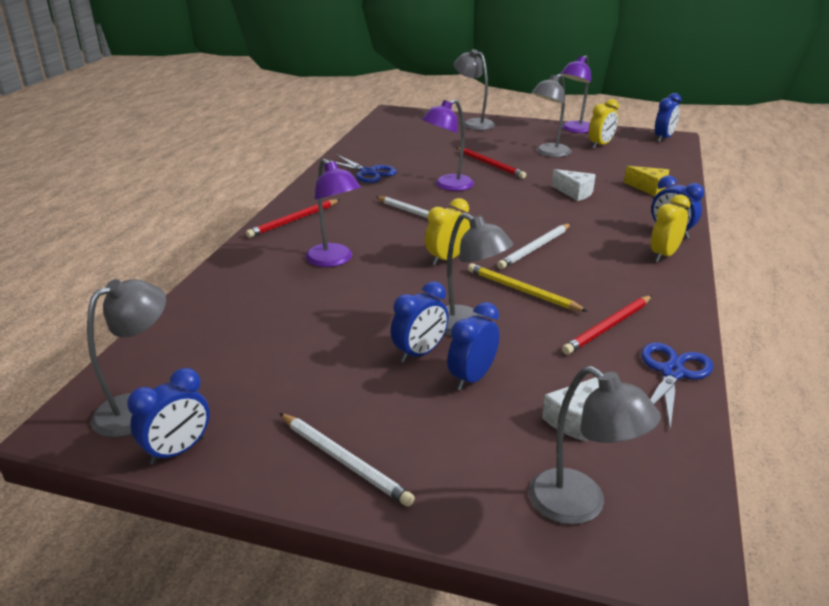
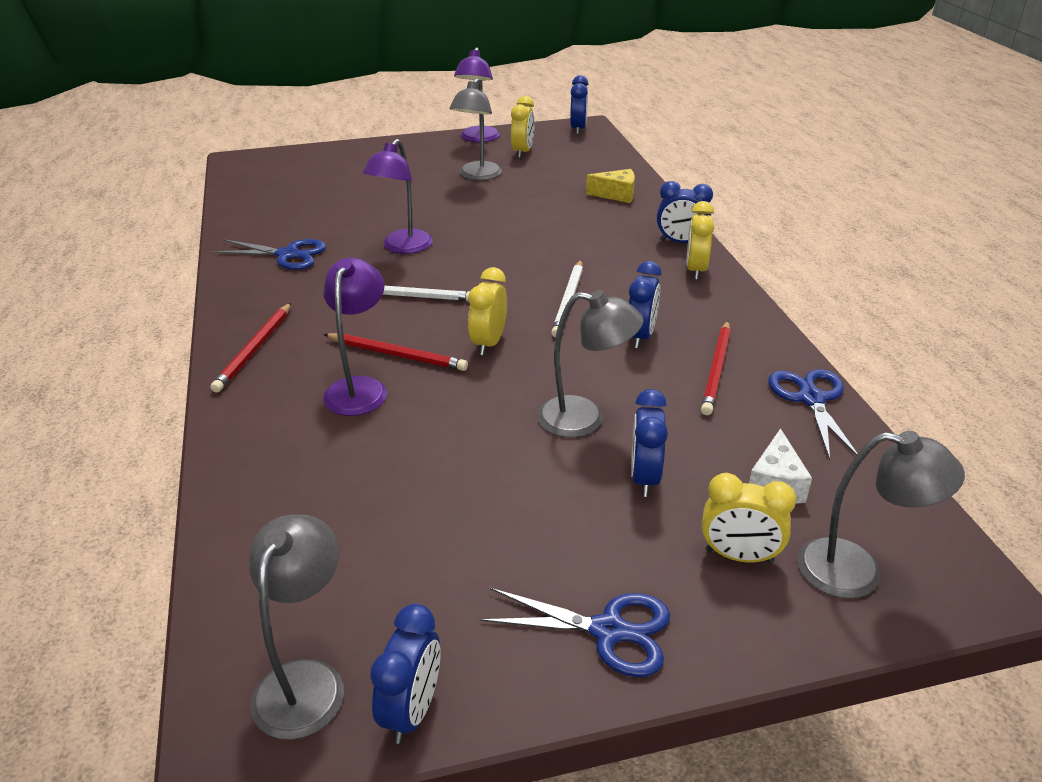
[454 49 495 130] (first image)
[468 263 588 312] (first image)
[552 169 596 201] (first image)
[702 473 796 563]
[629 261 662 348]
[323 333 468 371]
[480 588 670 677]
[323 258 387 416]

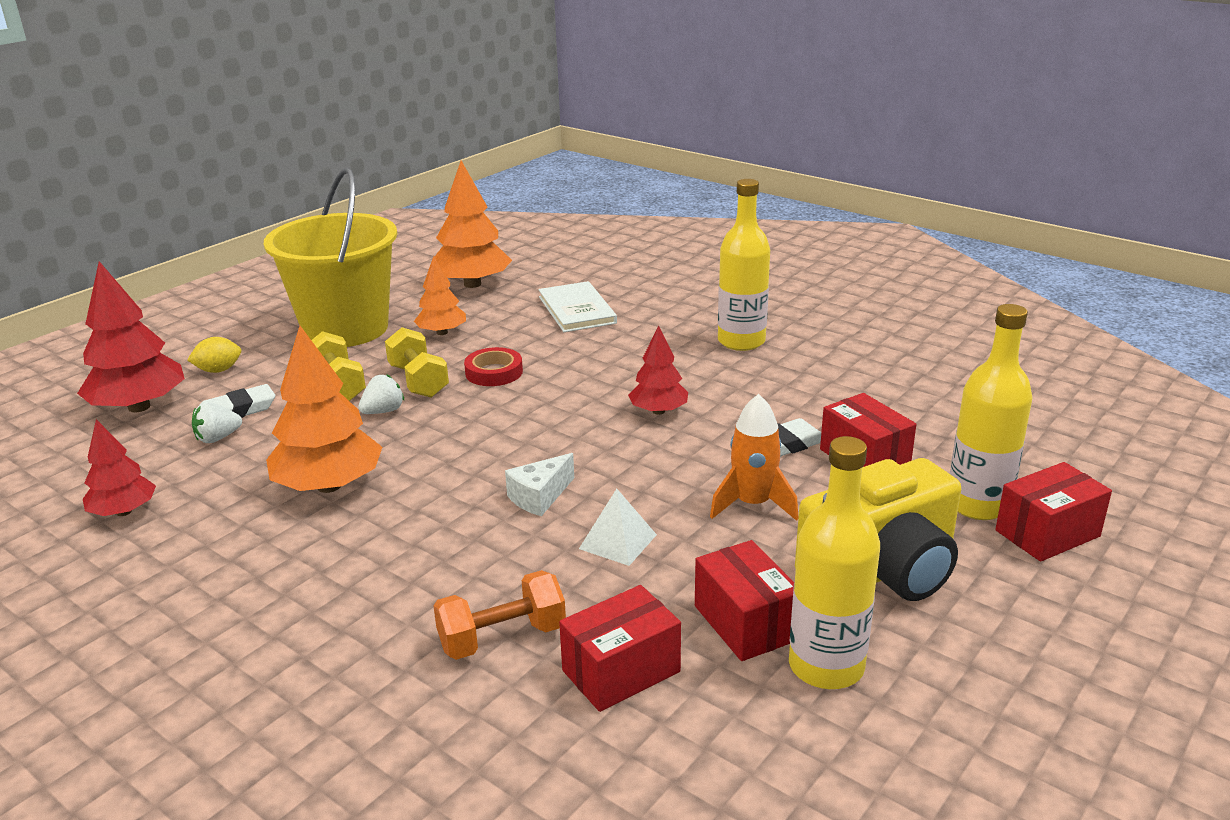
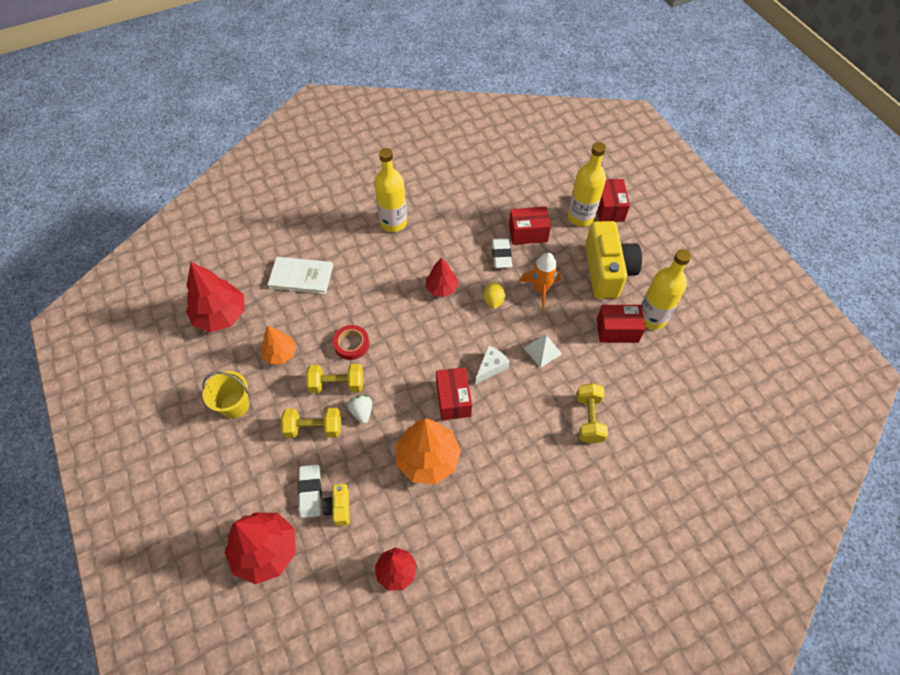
[483 282 505 309]
[436 367 472 420]
[322 484 350 526]
[576 383 608 444]
[186 262 245 332]
[475 346 509 385]
[202 371 249 419]

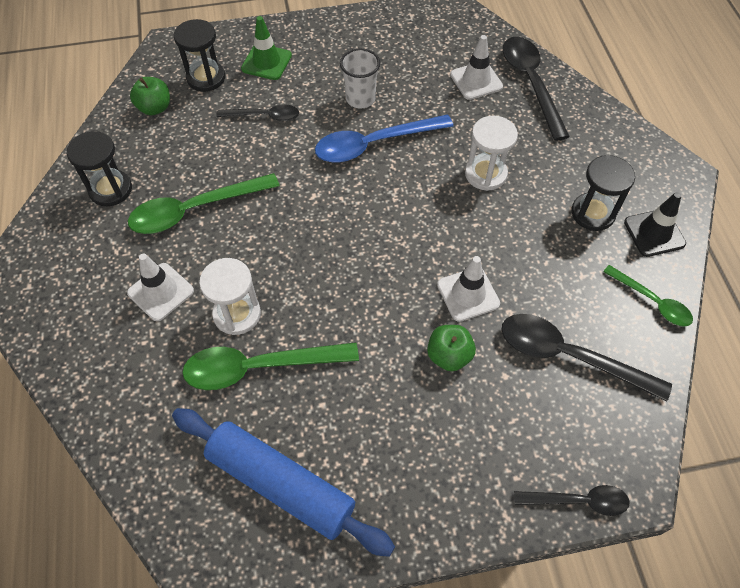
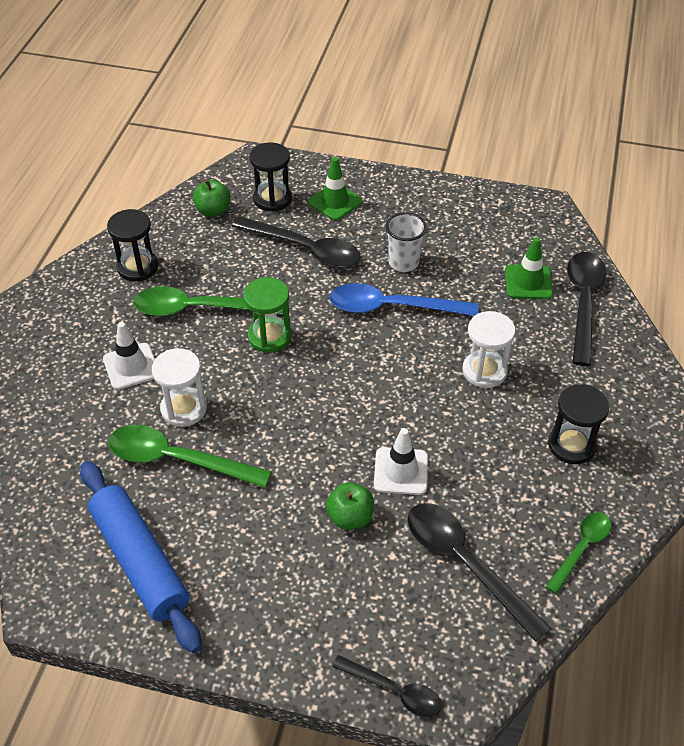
[624 192 686 257] (first image)
[243 277 292 353]
[505 237 553 299]
[546 512 611 594]
[232 216 361 268]

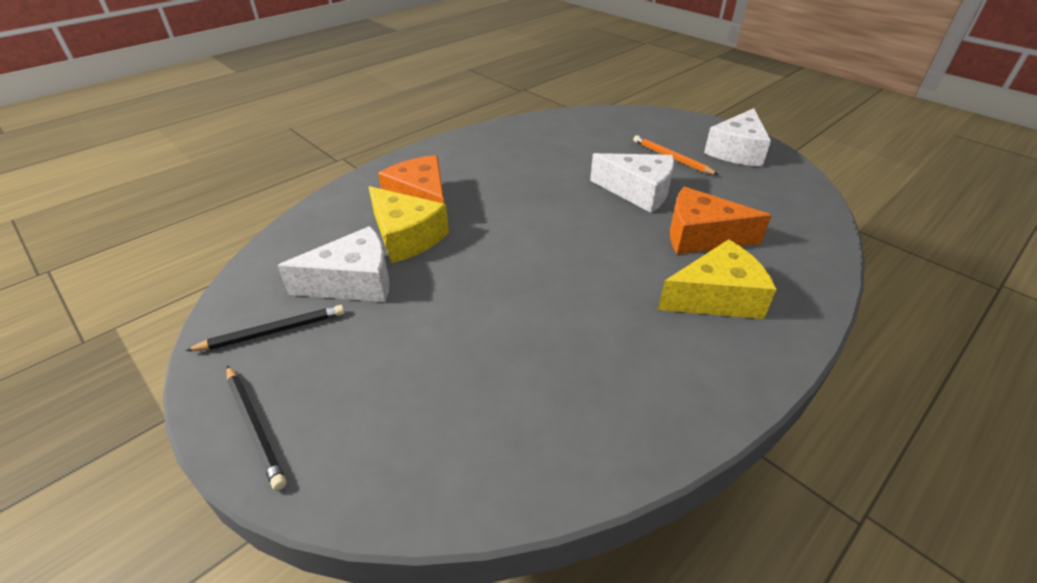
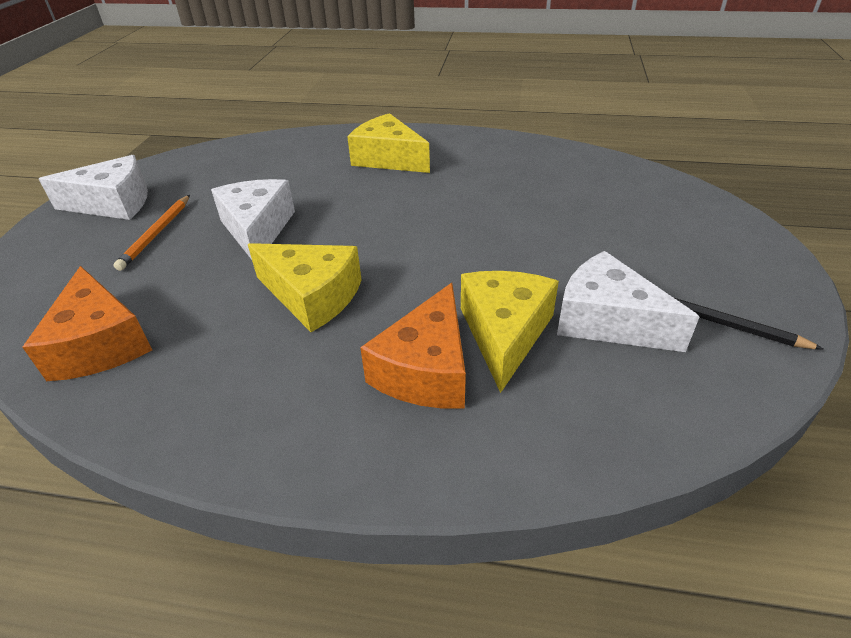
[226 365 286 491] (first image)
[248 243 362 332]
[22 266 152 381]

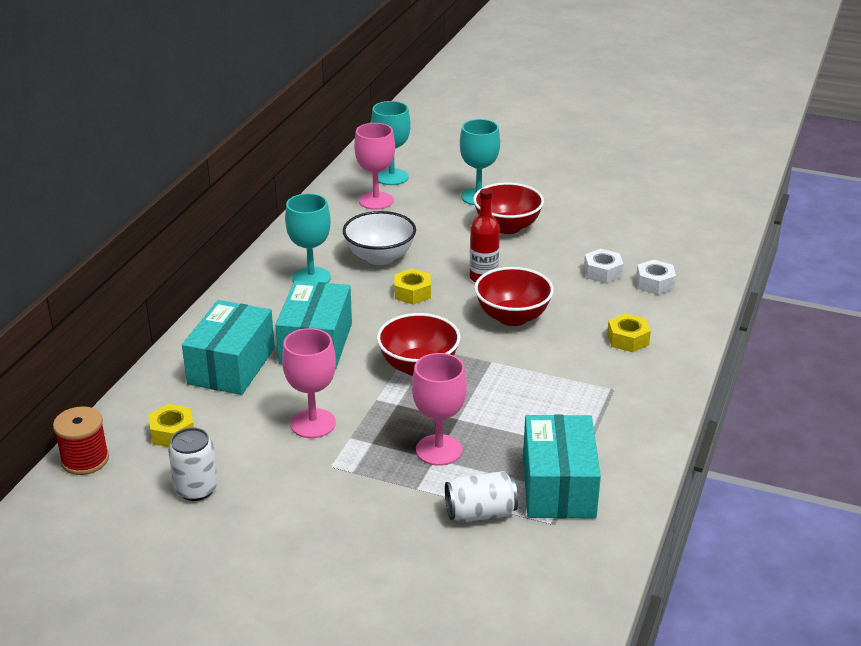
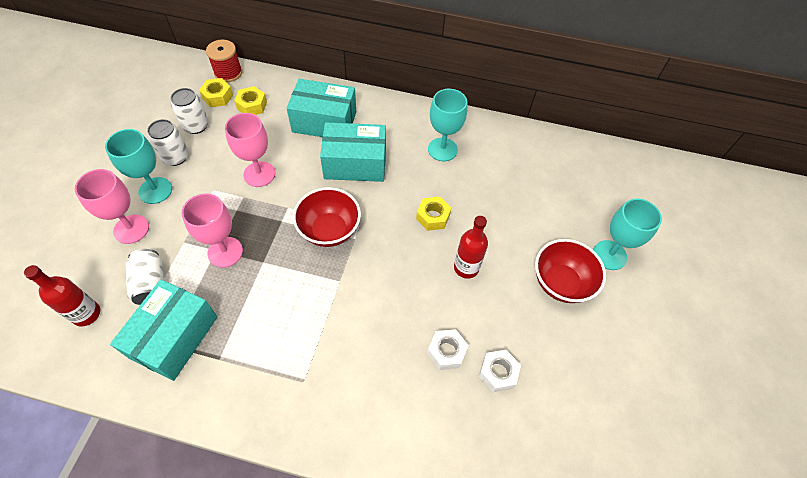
[343 211 416 265] (first image)
[474 267 554 326] (first image)
[24 265 100 326]
[147 119 189 166]
[75 169 149 244]
[105 129 172 204]
[199 78 233 107]
[427 329 468 370]
[110 279 218 381]

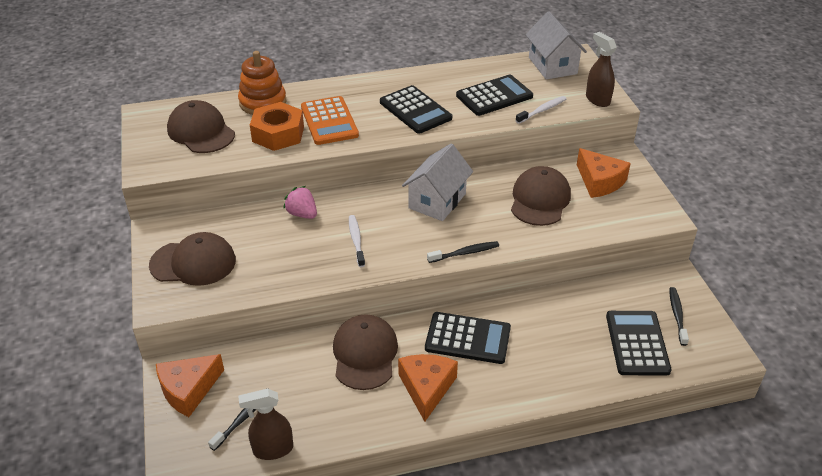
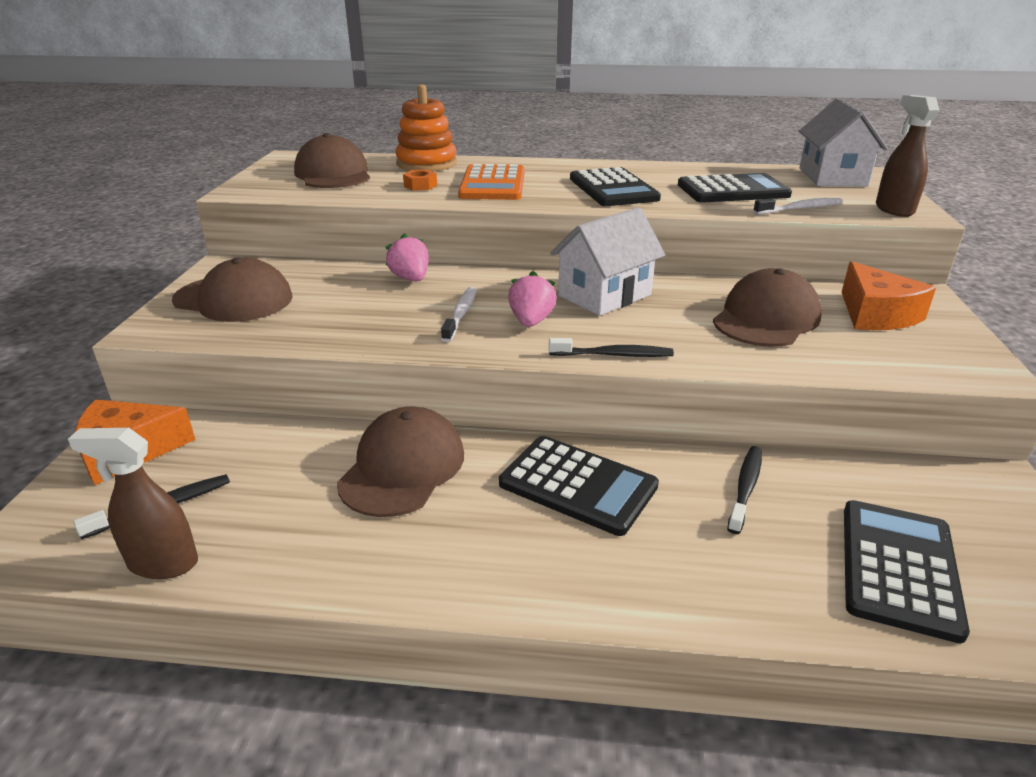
[398 354 458 422] (first image)
[508 271 557 327]
[727 446 762 534]
[403 169 437 191]

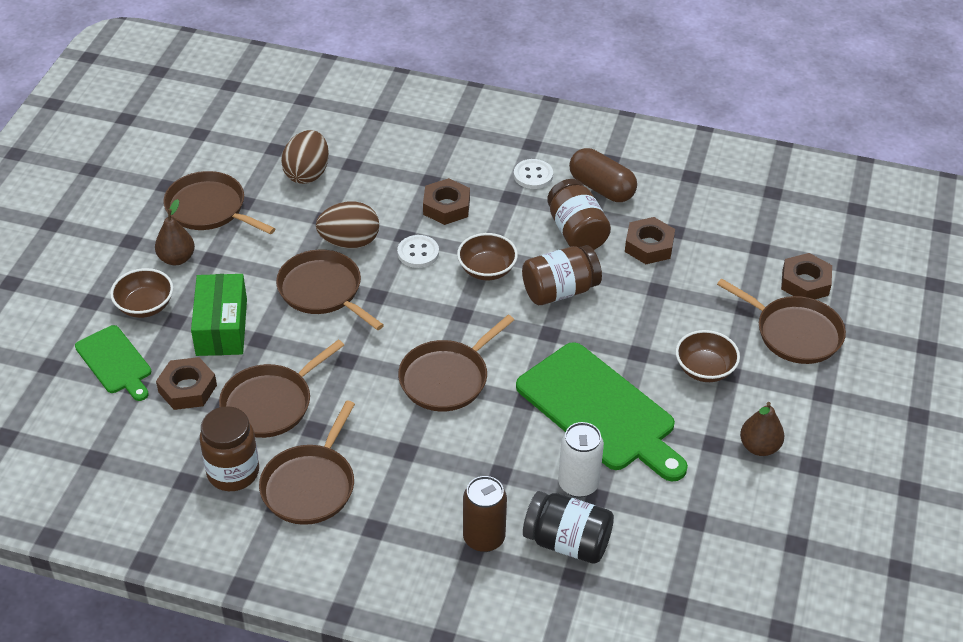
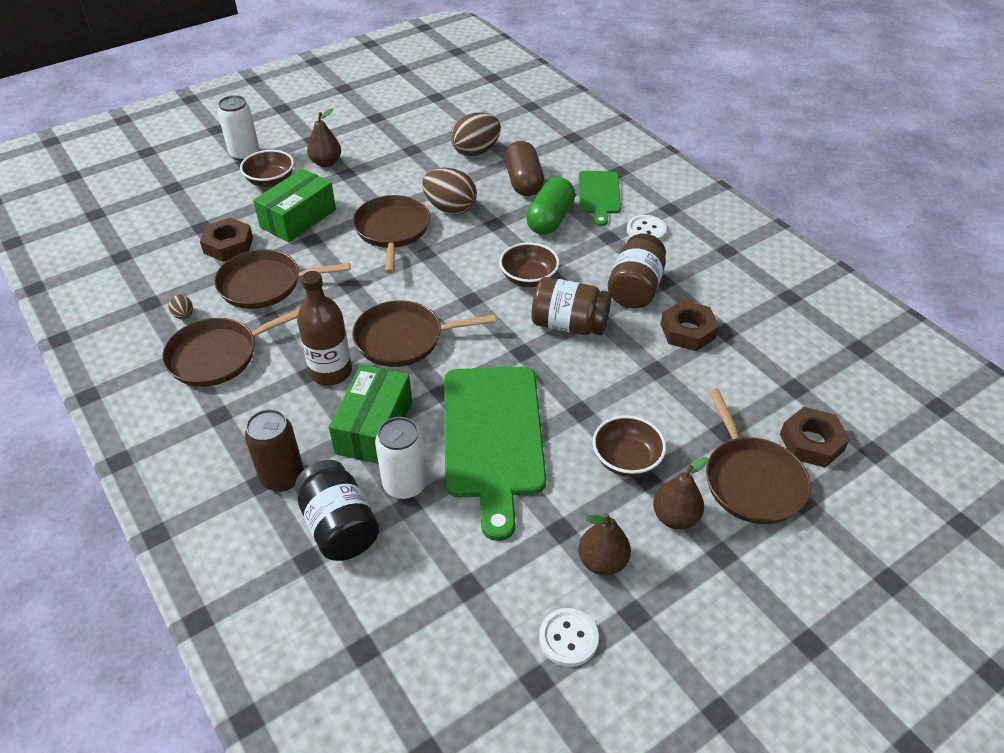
[163 171 275 234] (first image)
[218 95 259 161]
[297 271 352 386]
[329 365 412 464]
[653 457 708 530]
[579 171 621 226]
[539 608 599 667]
[505 141 544 196]
[169 295 193 319]
[526 177 575 235]

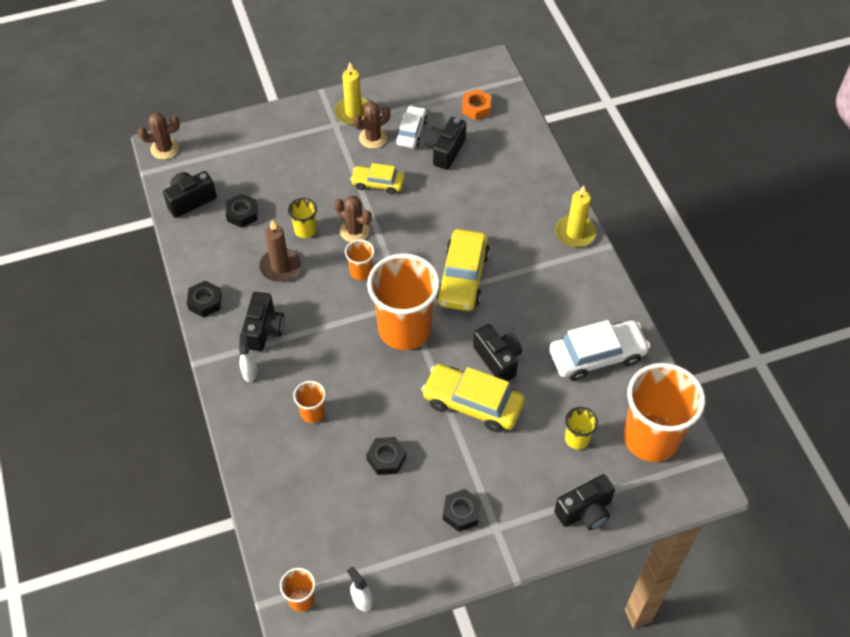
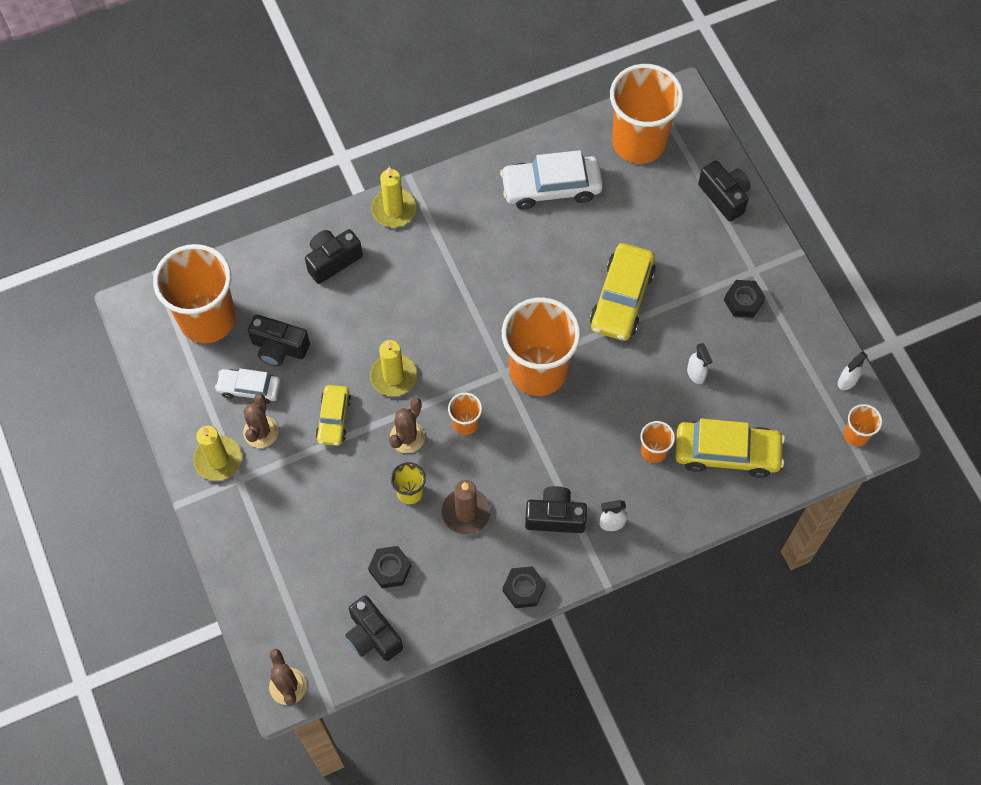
[565 407 598 449] (first image)
[370 340 417 397]
[675 418 785 478]
[305 229 363 284]
[687 343 712 384]
[153 244 236 343]
[243 394 279 448]
[500 150 603 210]

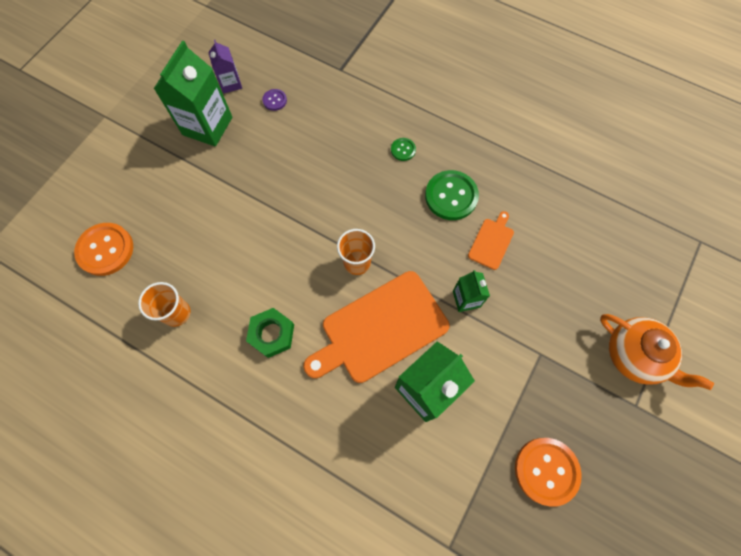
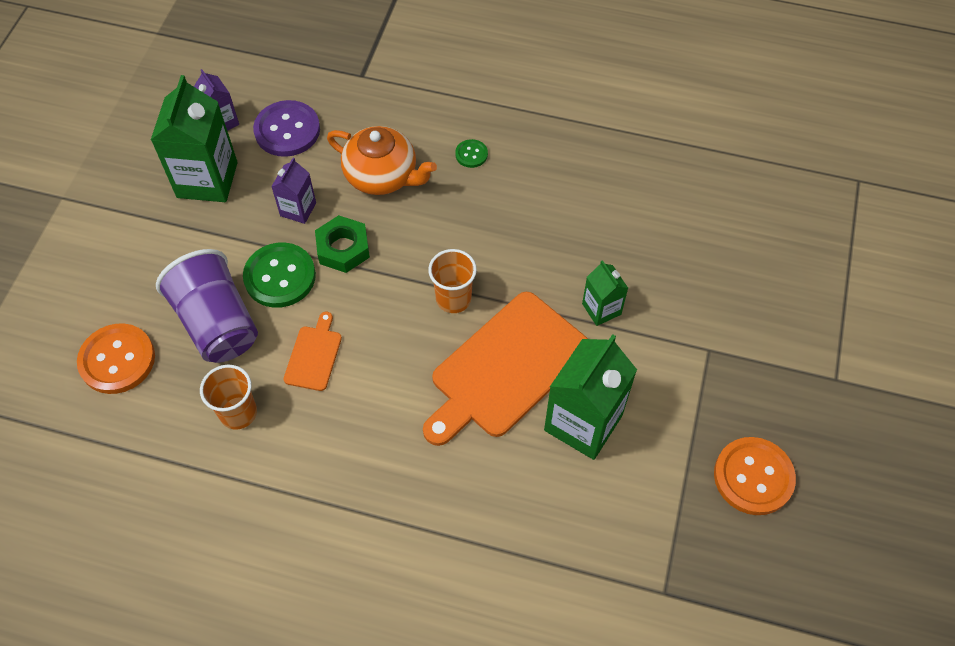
[156 249 258 363]
[271 158 316 224]
[315 215 370 273]
[243 243 316 308]
[283 312 342 391]
[327 126 437 195]
[253 100 320 157]

